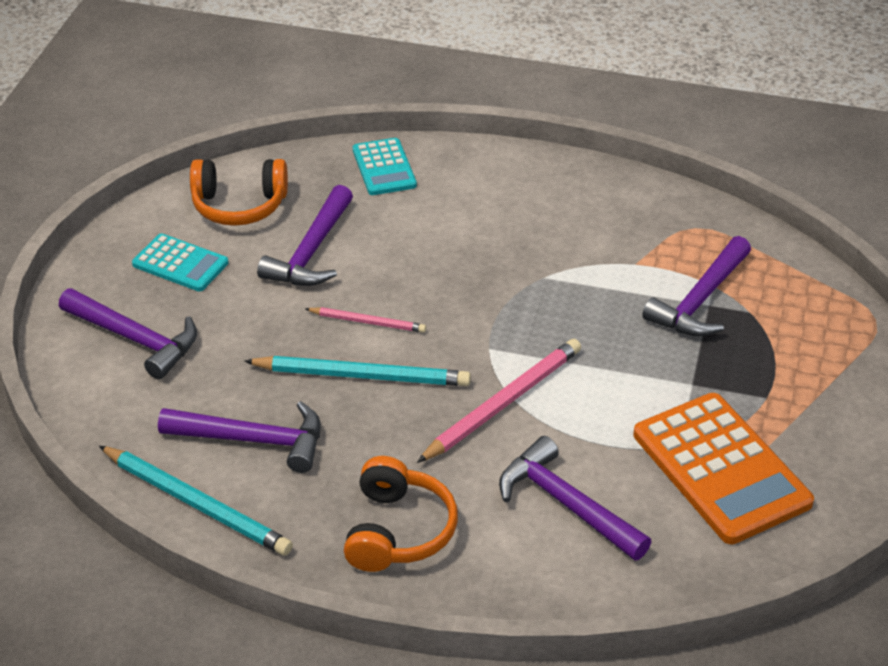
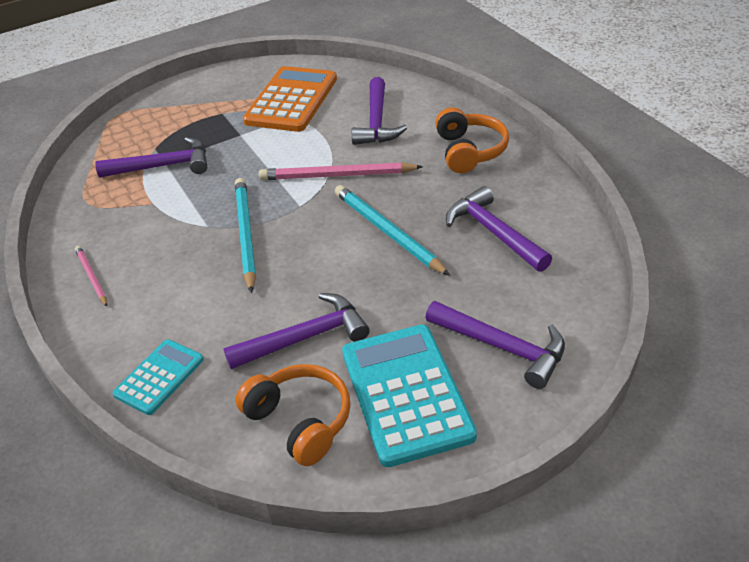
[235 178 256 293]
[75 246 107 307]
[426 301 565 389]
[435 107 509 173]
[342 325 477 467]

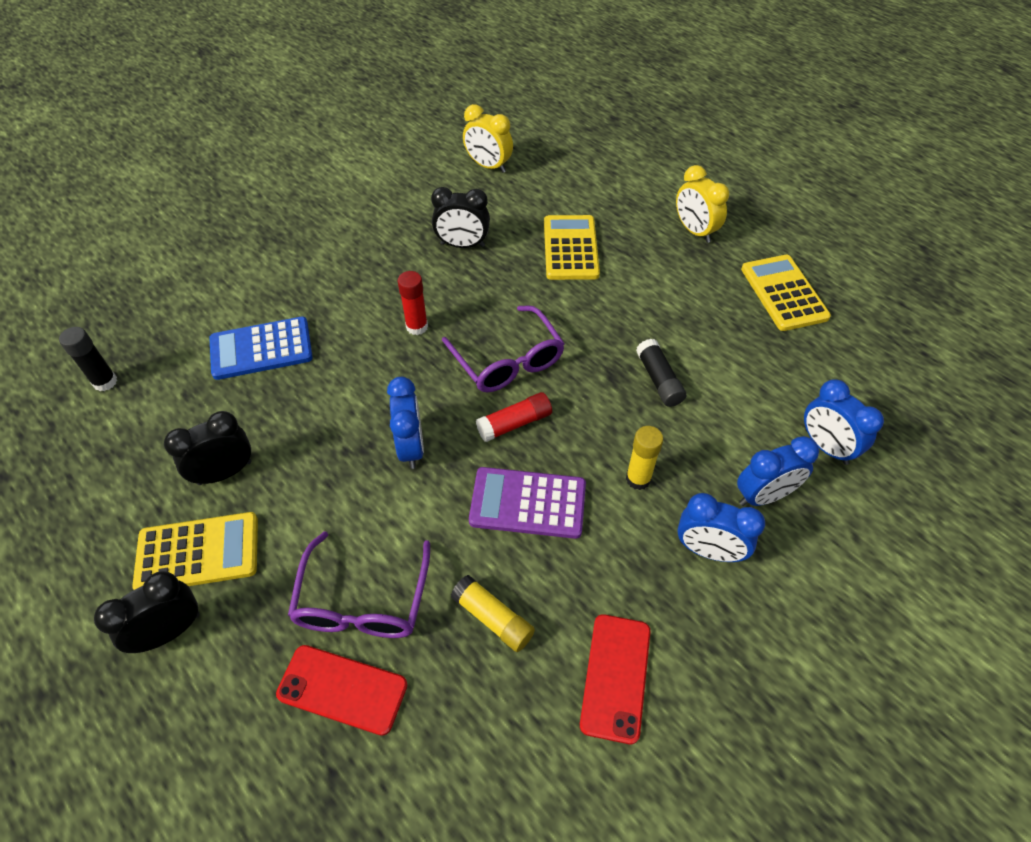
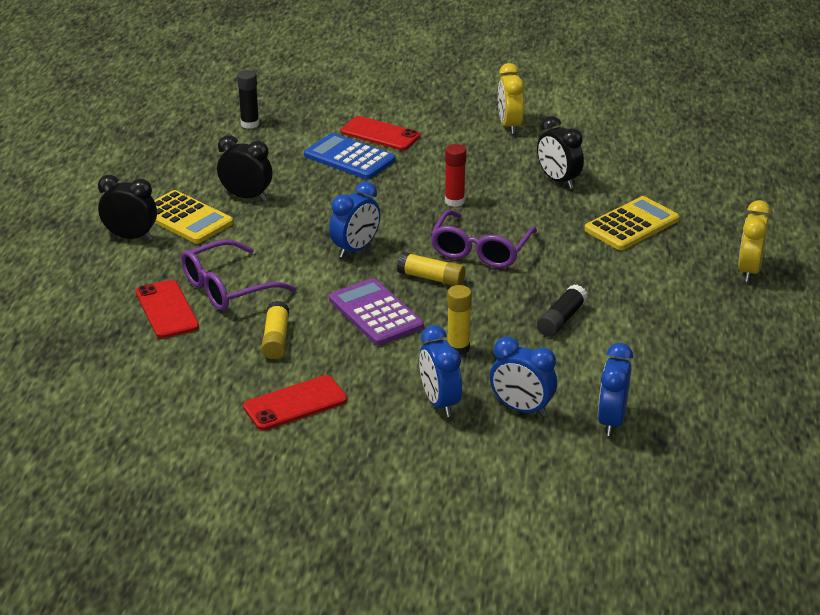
[741 255 831 331] (first image)
[341 116 420 150]
[498 63 524 134]
[397 252 465 286]

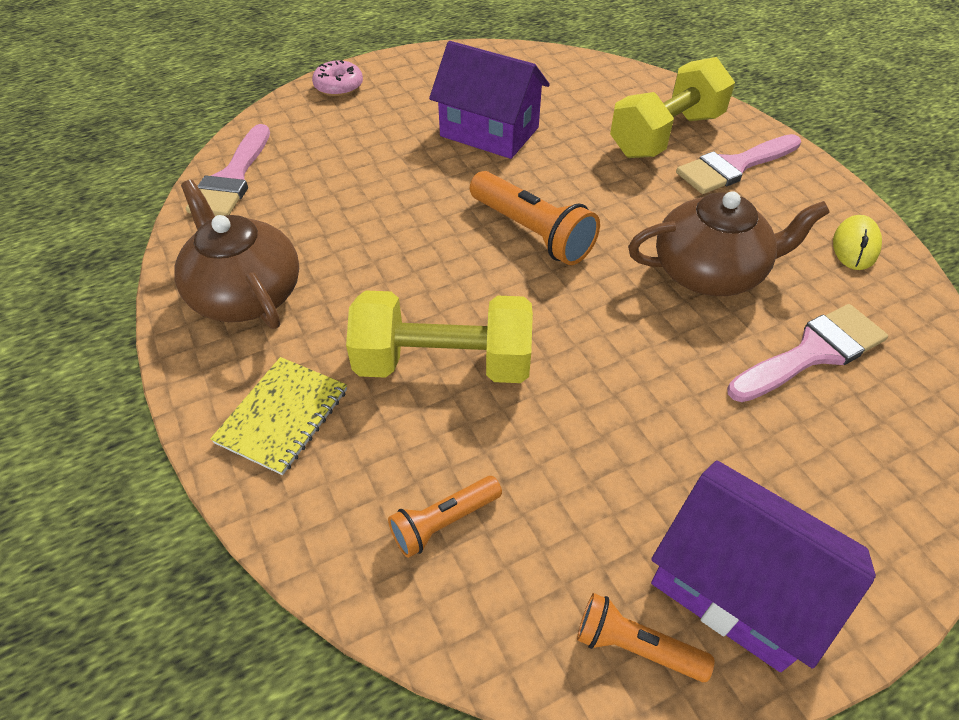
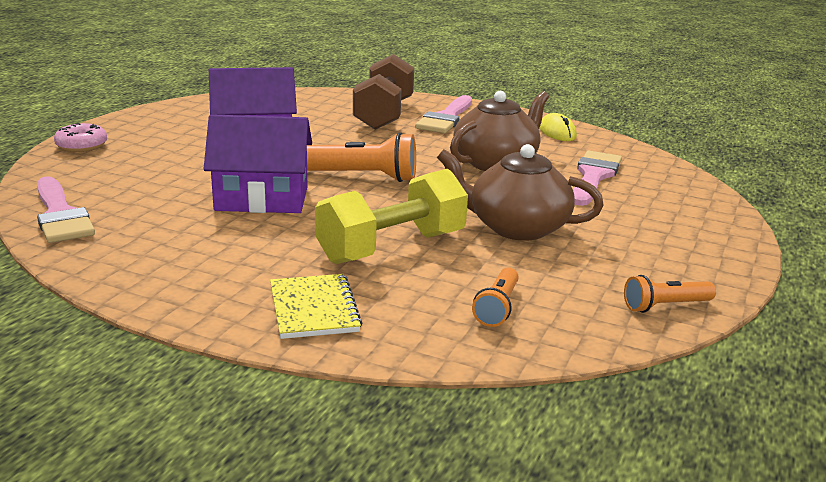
[437 144 604 241]
[204 114 312 213]
[353 54 414 130]

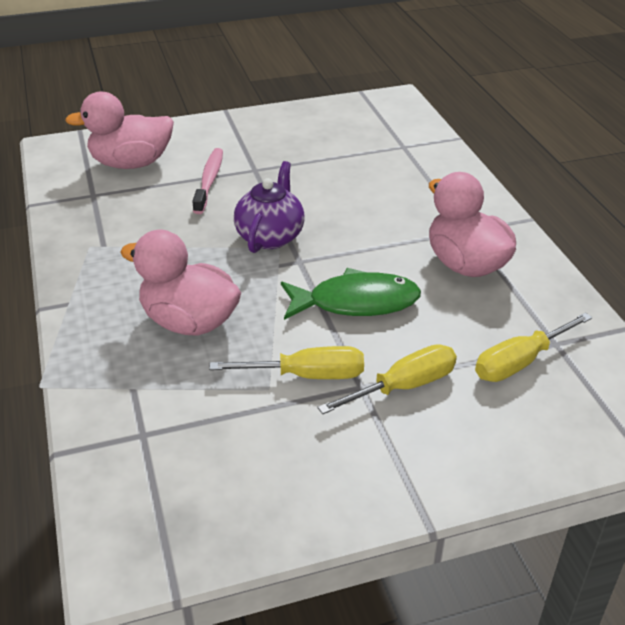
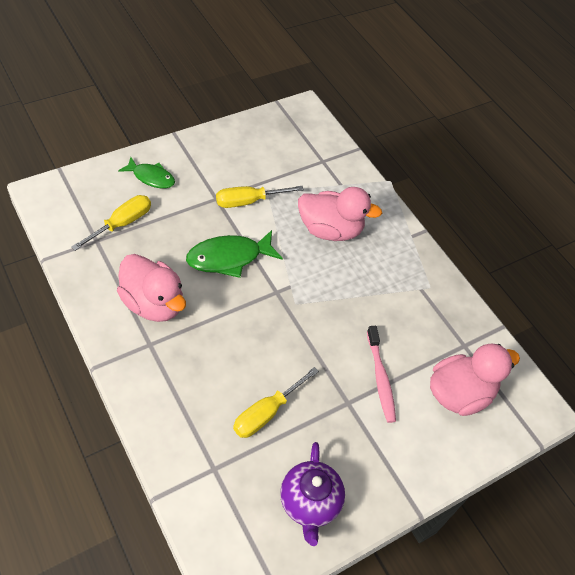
[118 157 175 188]
[280 442 345 546]
[233 367 319 438]

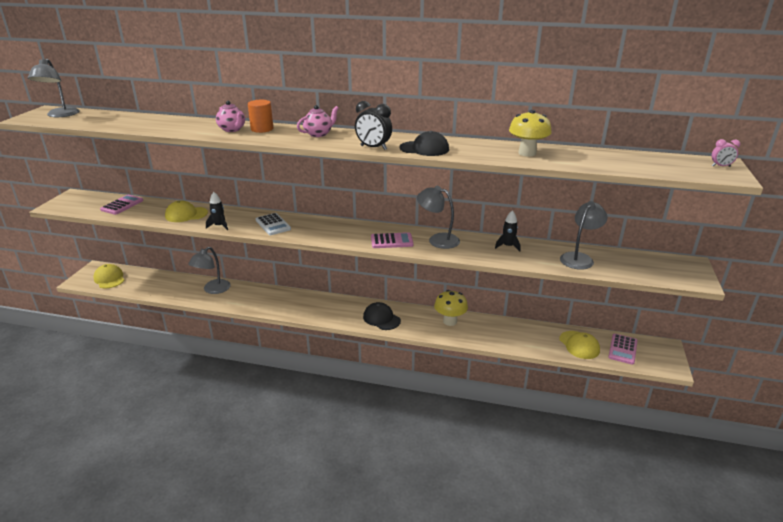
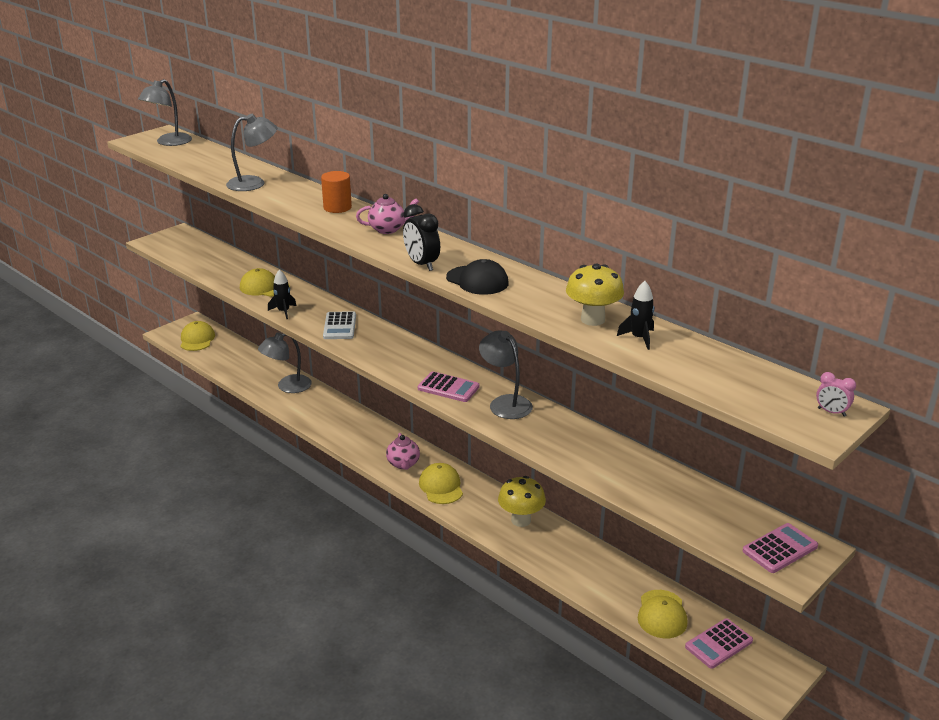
[743 523 818 573]
[386 433 420 470]
[617 281 654 350]
[226 114 277 191]
[419 463 463 504]

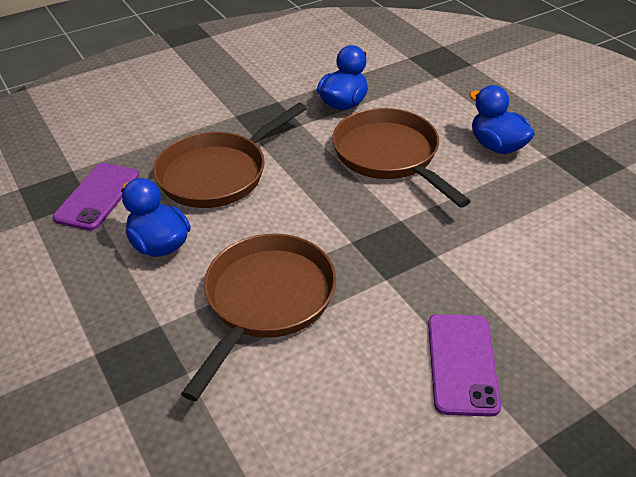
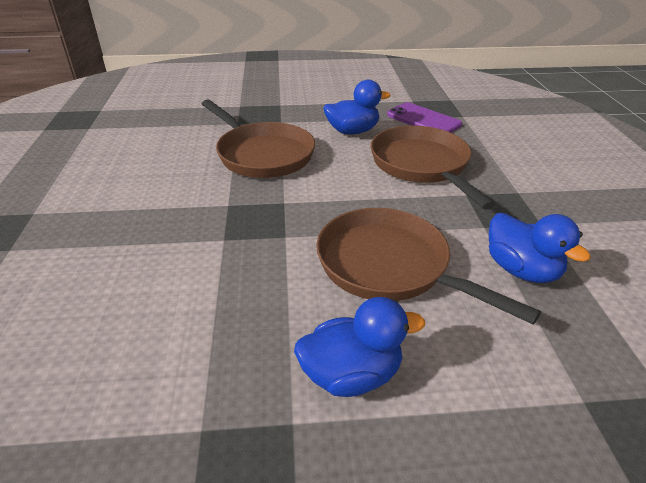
[428 314 501 417] (first image)
[316 208 541 324]

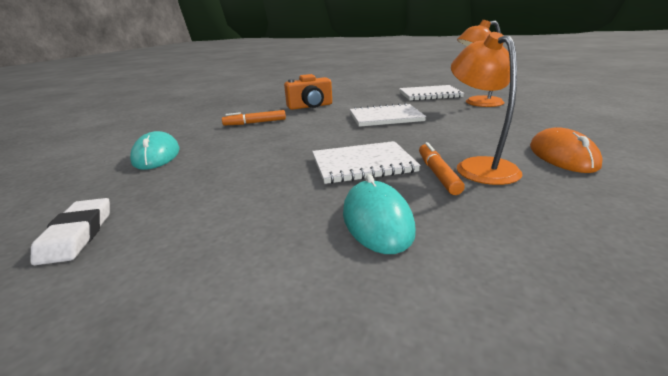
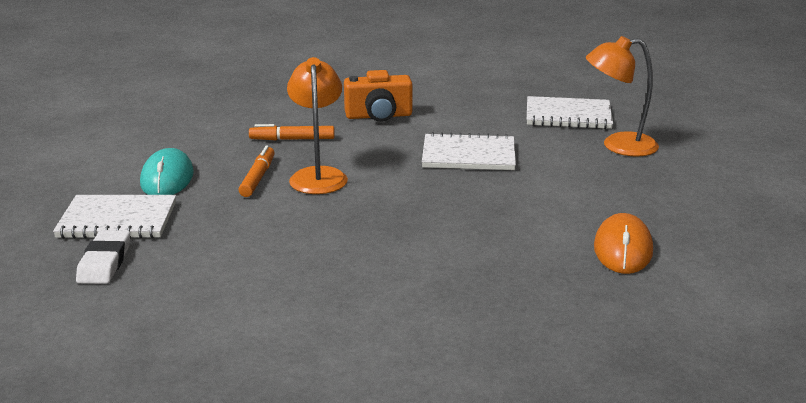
[343 174 416 254] (first image)
[53 195 176 238]
[239 145 275 197]
[287 57 348 194]

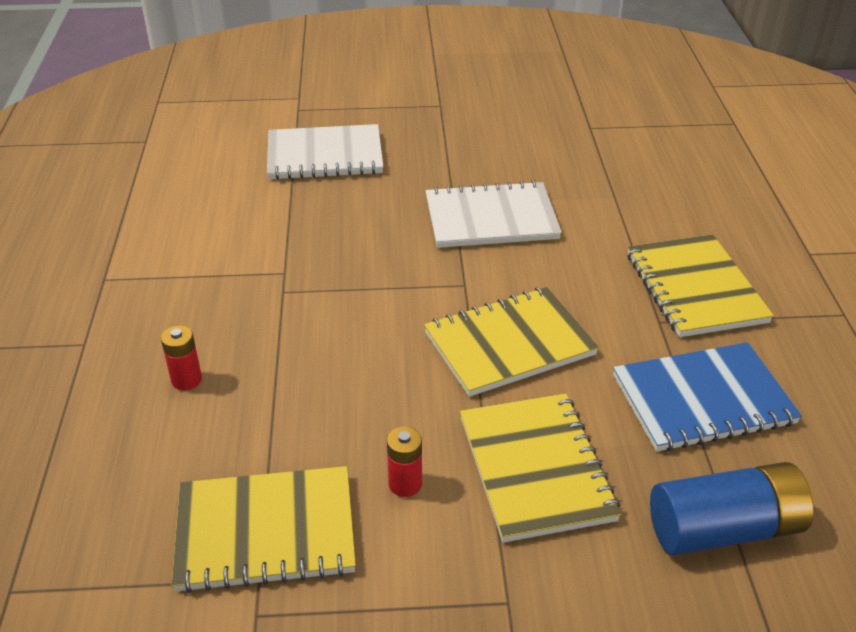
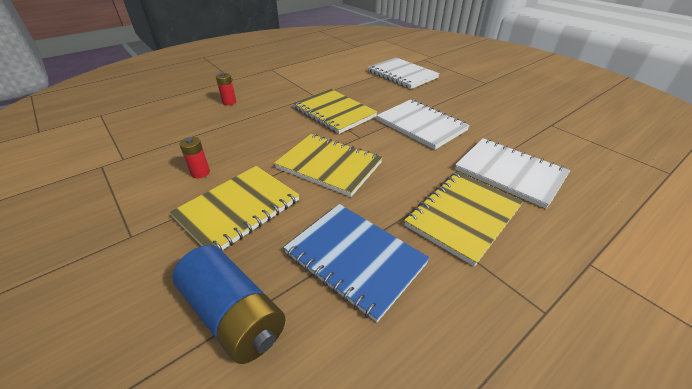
[455 138 570 209]
[293 89 377 134]

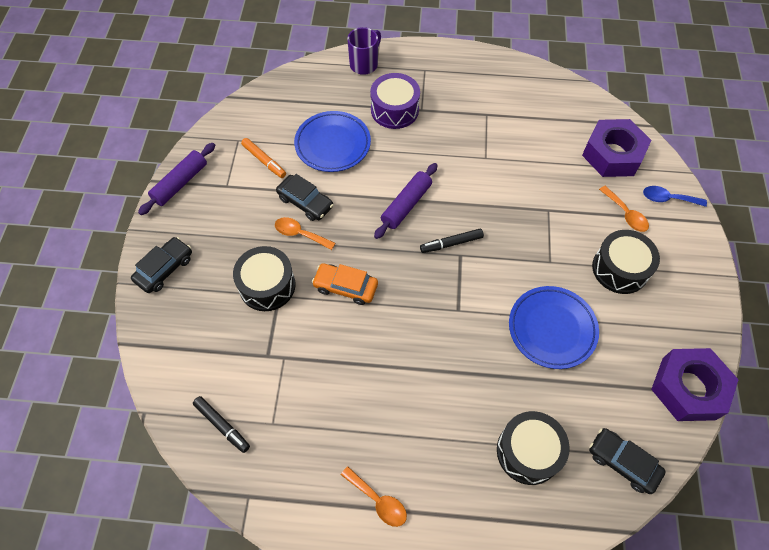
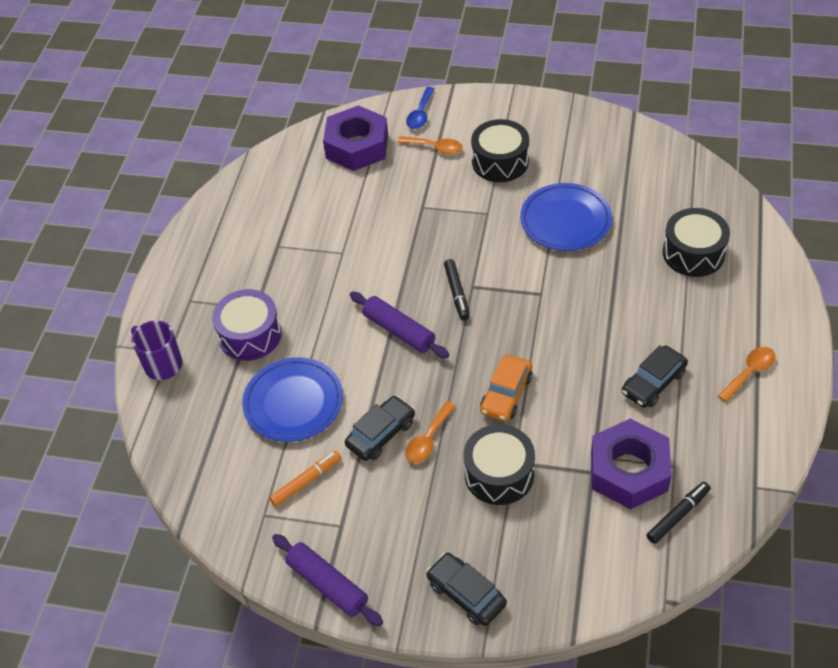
[622 345 688 408]
[591 419 672 509]
[397 136 463 154]

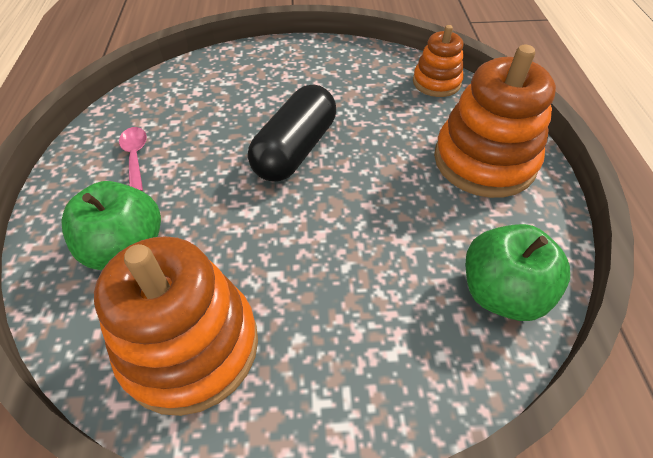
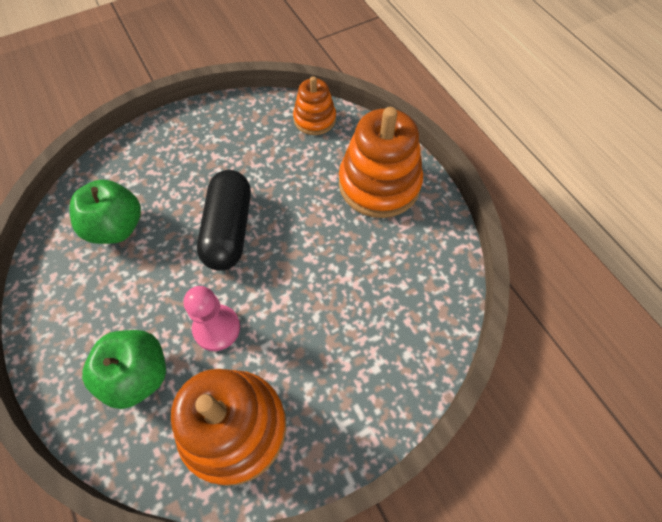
[119 127 147 191] (first image)
[184 286 240 351]
[69 180 141 244]

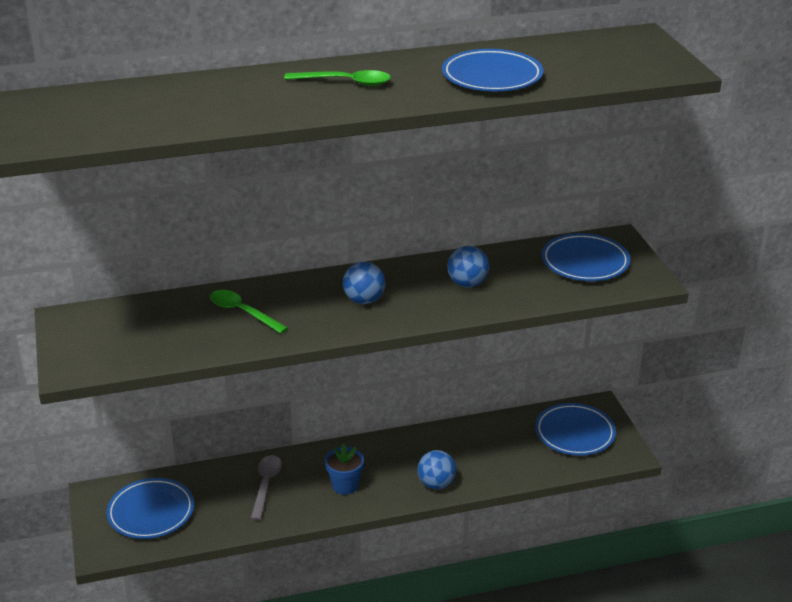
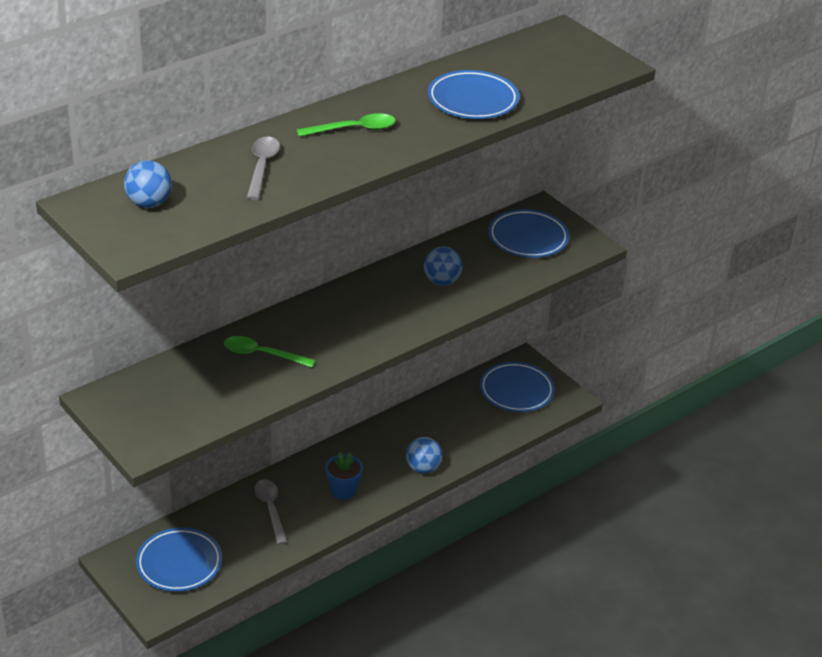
[246 137 280 200]
[124 160 172 208]

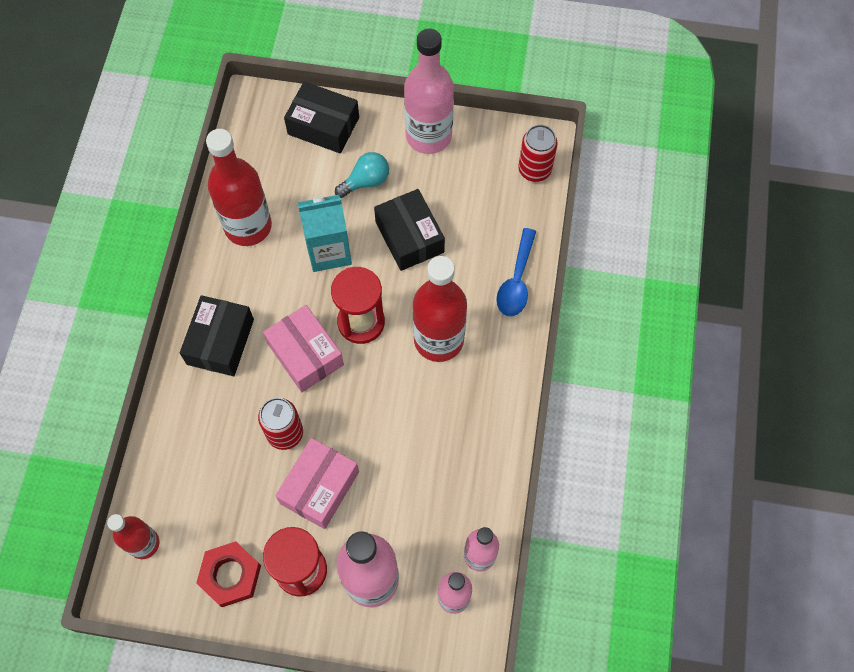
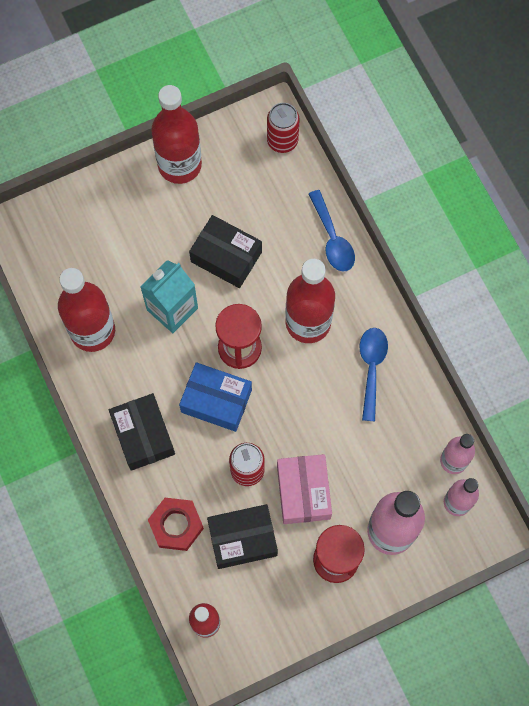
[335 152 389 198] (first image)
[359 328 388 421]
[148 498 204 551]
[207 504 278 569]
[179 362 252 432]
[151 85 202 184]

